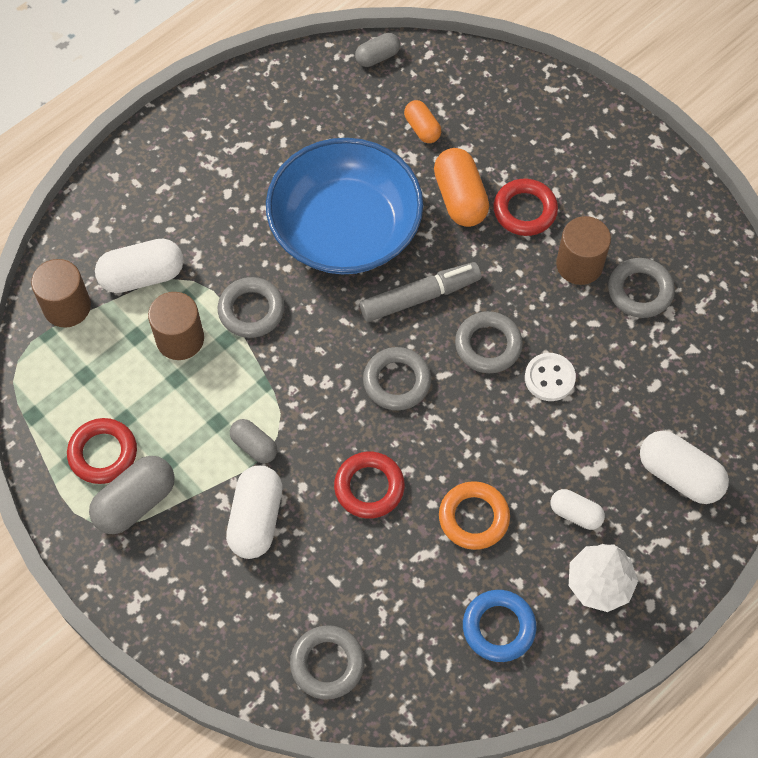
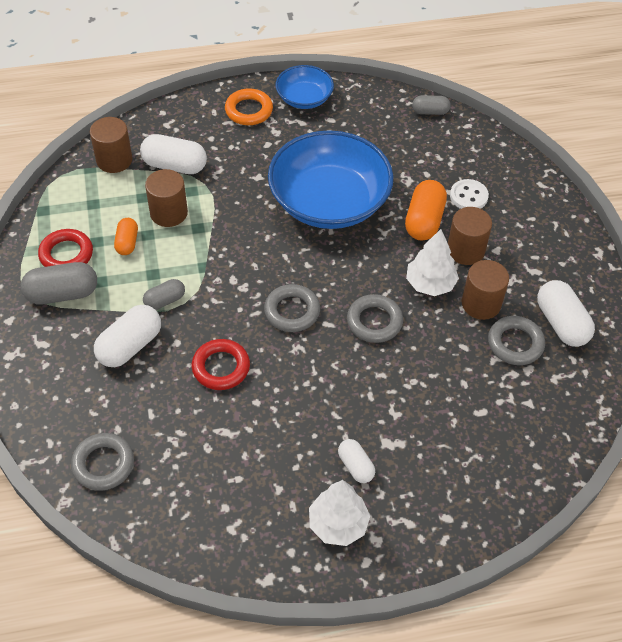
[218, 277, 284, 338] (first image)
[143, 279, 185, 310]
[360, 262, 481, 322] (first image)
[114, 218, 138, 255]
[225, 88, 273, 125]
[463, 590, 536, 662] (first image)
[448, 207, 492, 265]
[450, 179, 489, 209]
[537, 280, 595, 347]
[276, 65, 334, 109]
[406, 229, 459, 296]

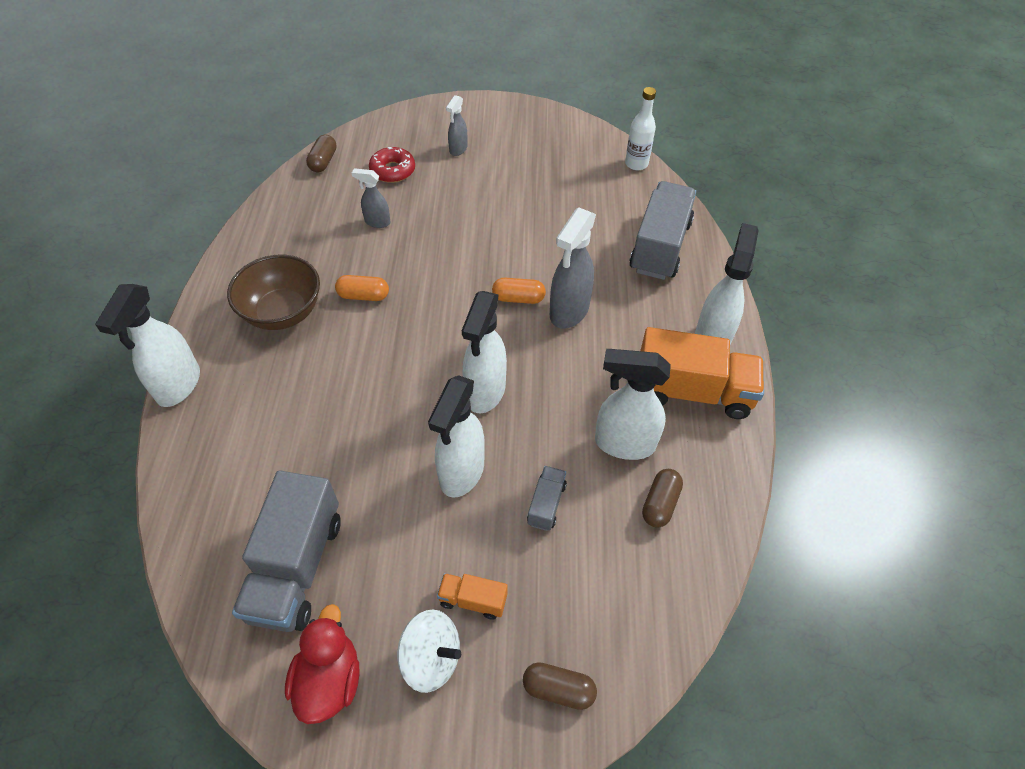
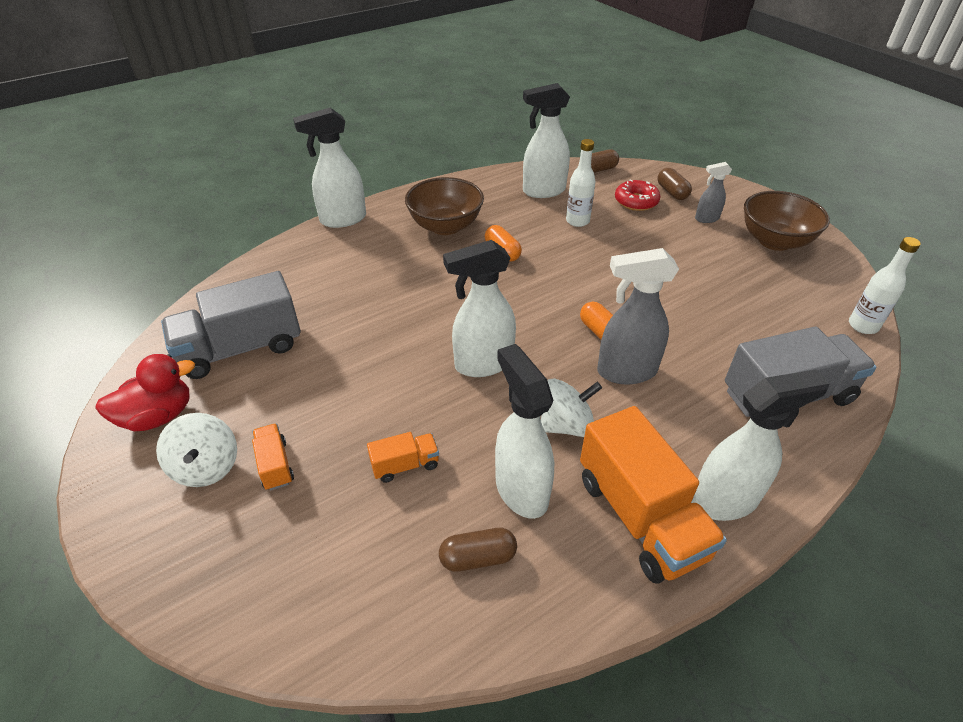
[566, 139, 596, 227]
[523, 83, 570, 198]
[657, 168, 692, 200]
[367, 432, 439, 483]
[541, 378, 602, 437]
[744, 191, 830, 251]

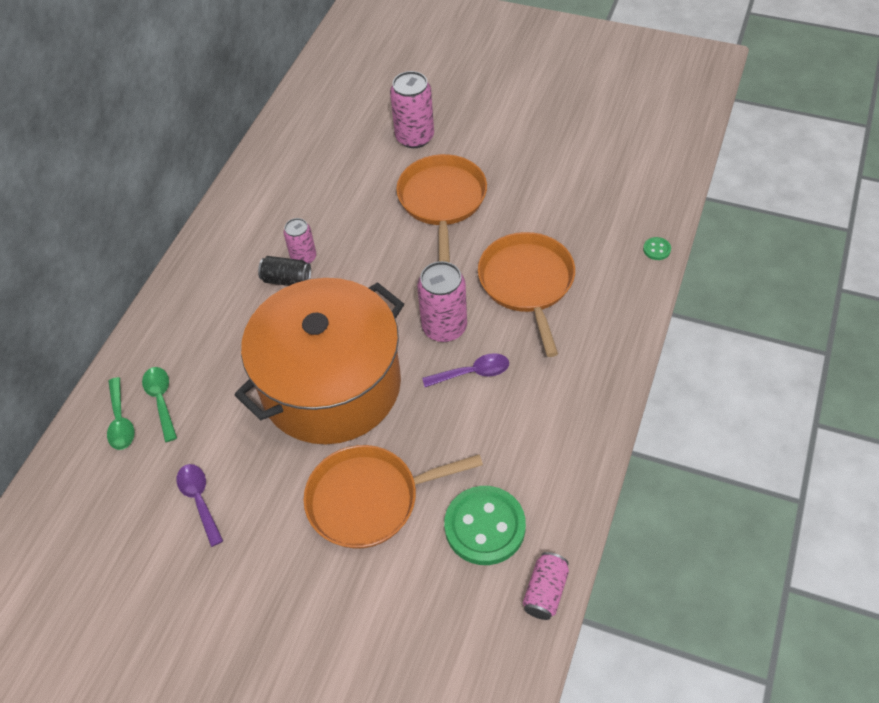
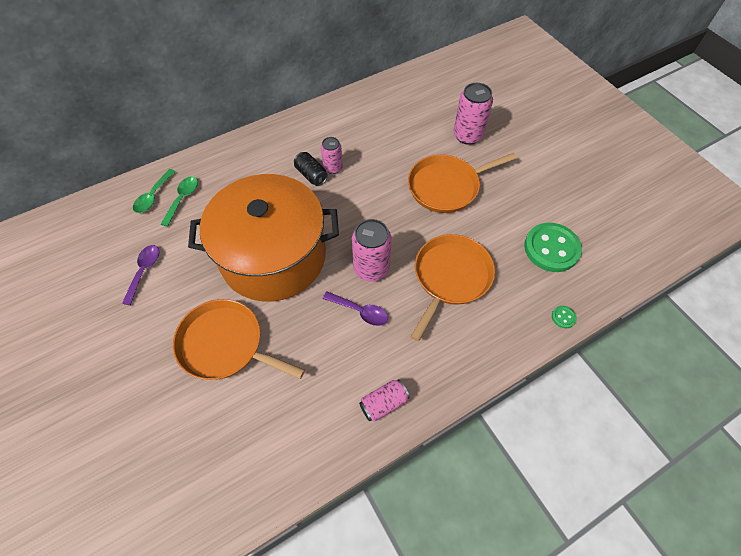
[408, 152, 517, 213]
[524, 223, 582, 272]
[359, 379, 410, 422]

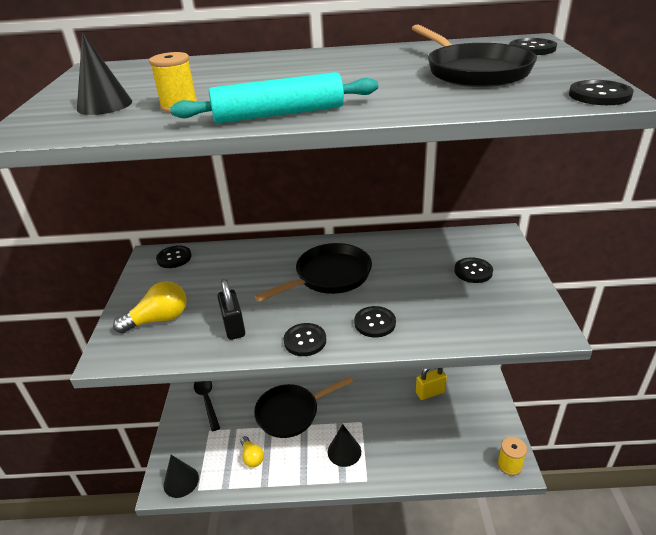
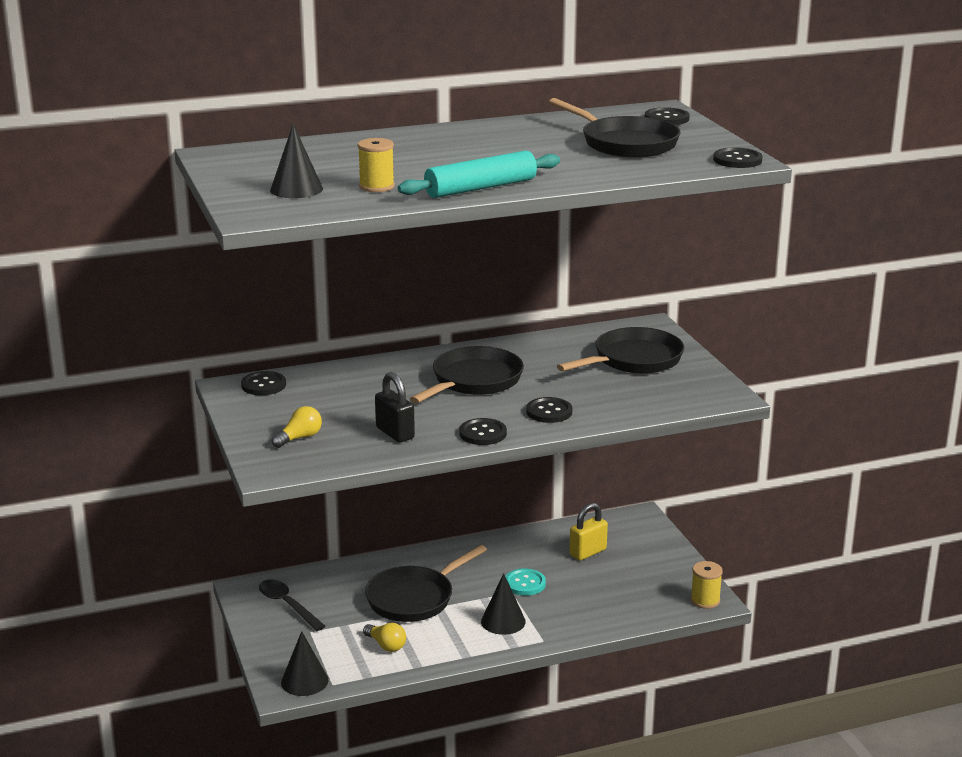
[272, 406, 322, 448]
[557, 327, 684, 374]
[505, 568, 546, 596]

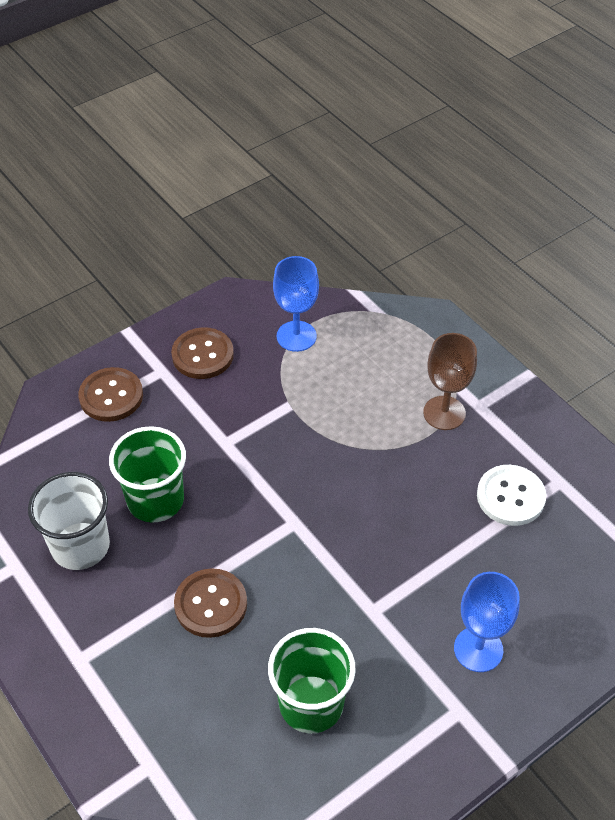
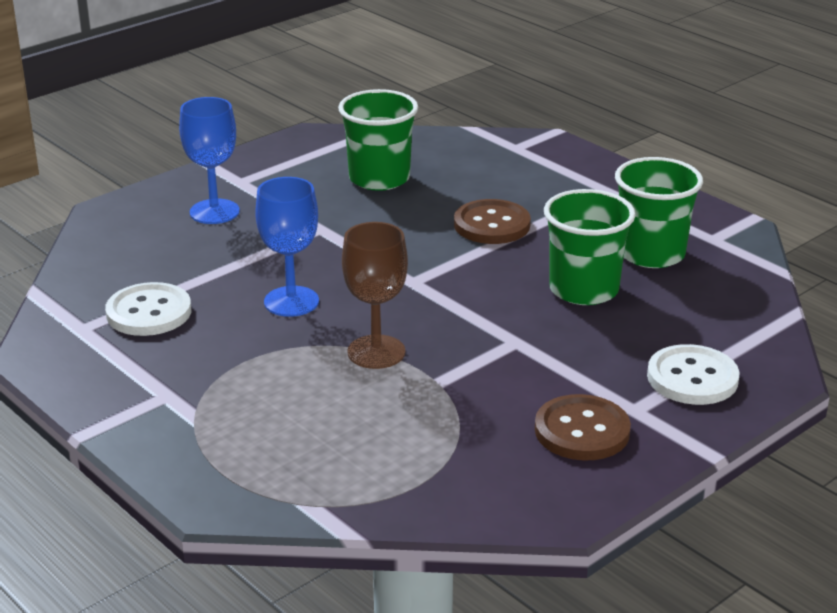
[615, 157, 703, 268]
[647, 344, 740, 405]
[255, 177, 319, 317]
[342, 222, 408, 369]

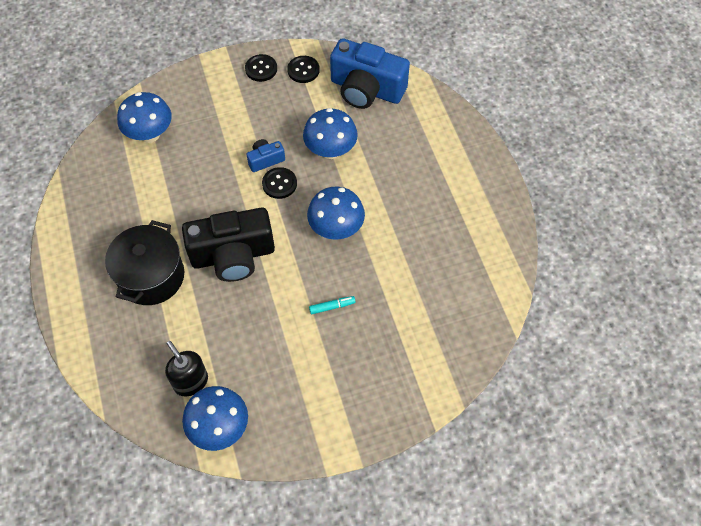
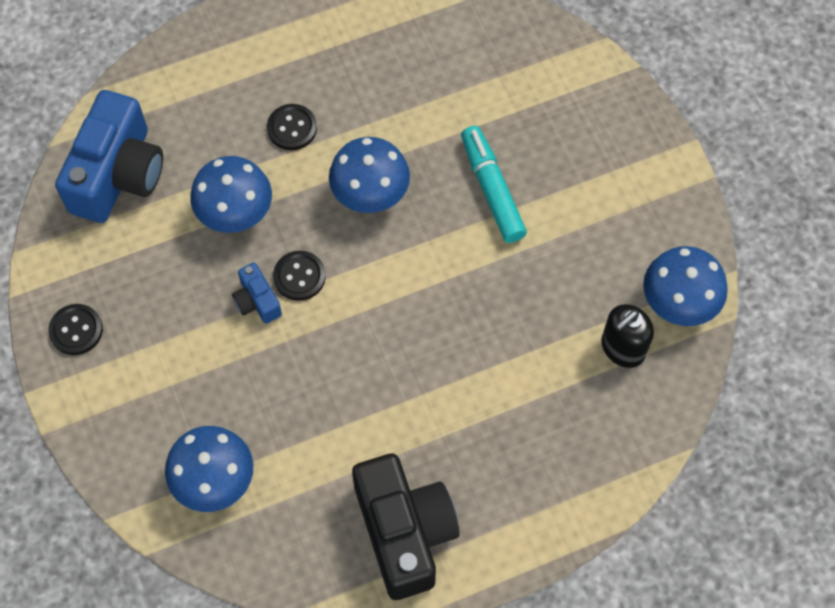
[105, 220, 184, 305] (first image)
[352, 453, 460, 600]
[267, 104, 317, 150]
[461, 126, 527, 243]

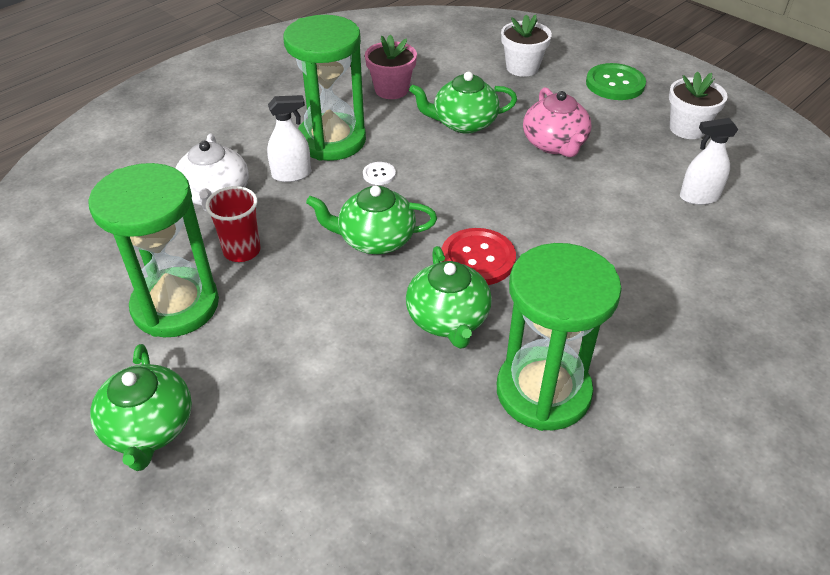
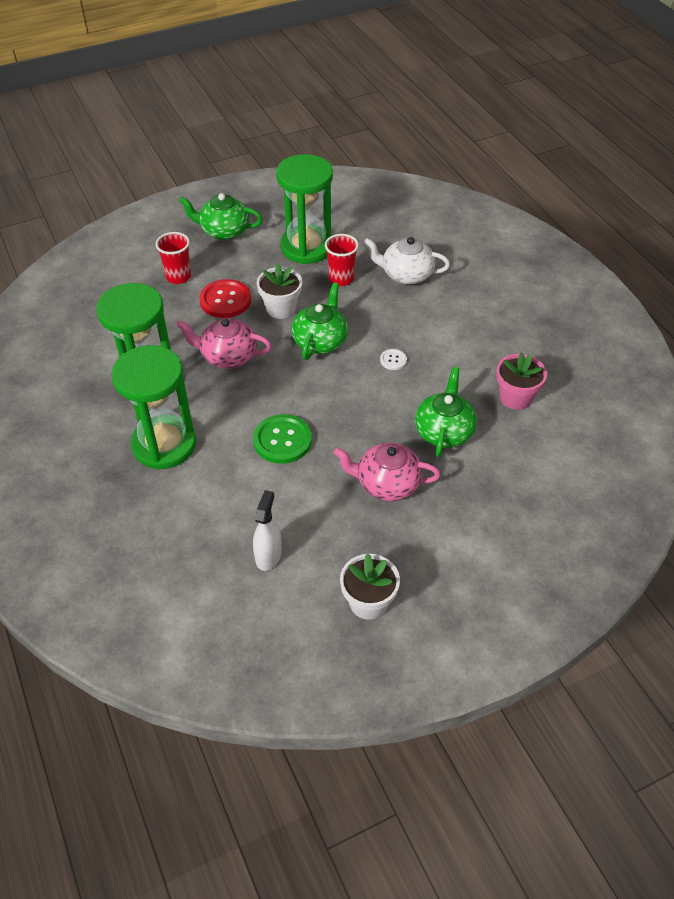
[267, 95, 311, 182] (first image)
[111, 345, 196, 469]
[176, 318, 272, 369]
[199, 279, 251, 318]
[257, 263, 302, 319]
[253, 414, 312, 464]
[155, 232, 191, 284]

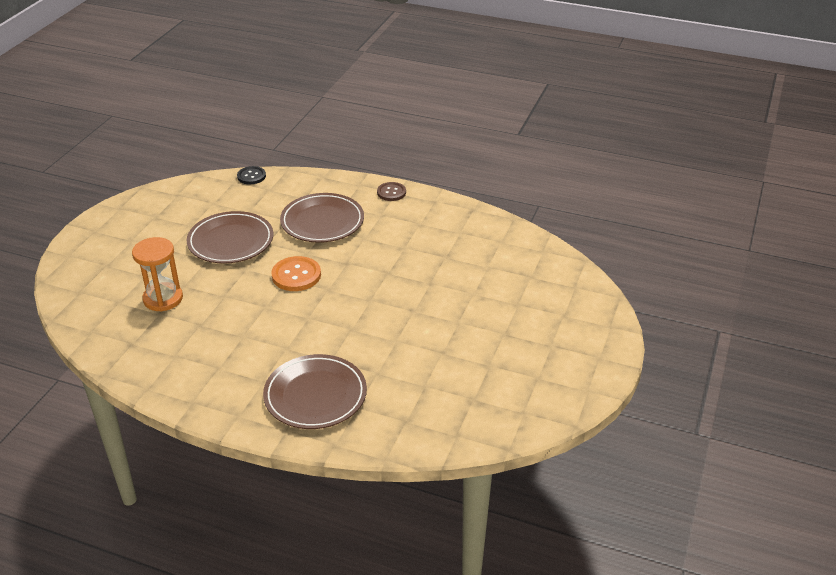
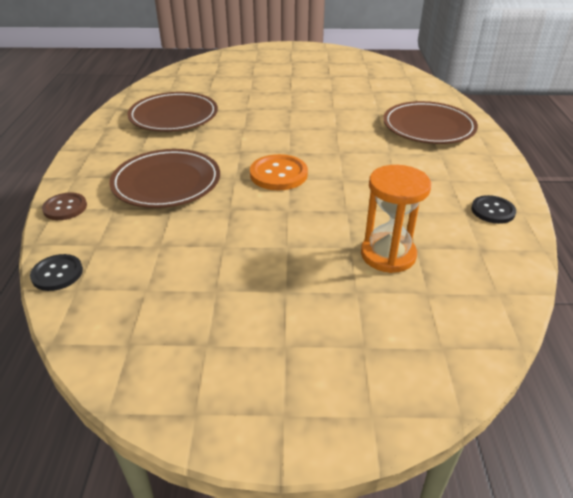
[127, 92, 218, 132]
[42, 193, 87, 220]
[471, 195, 516, 224]

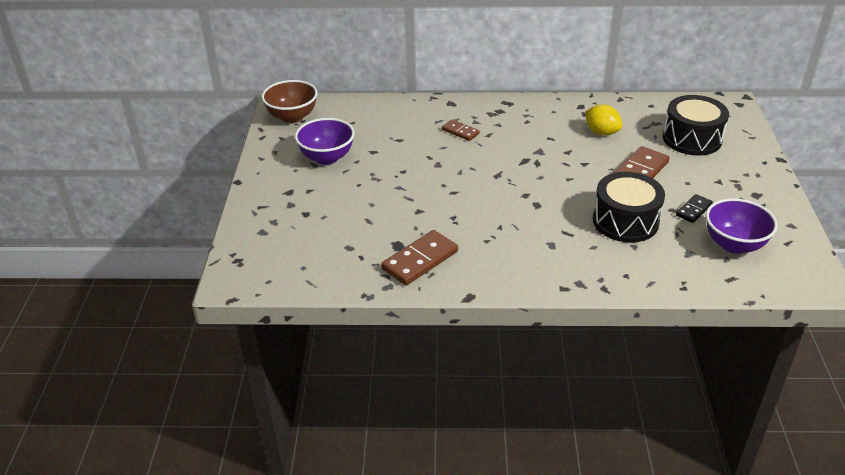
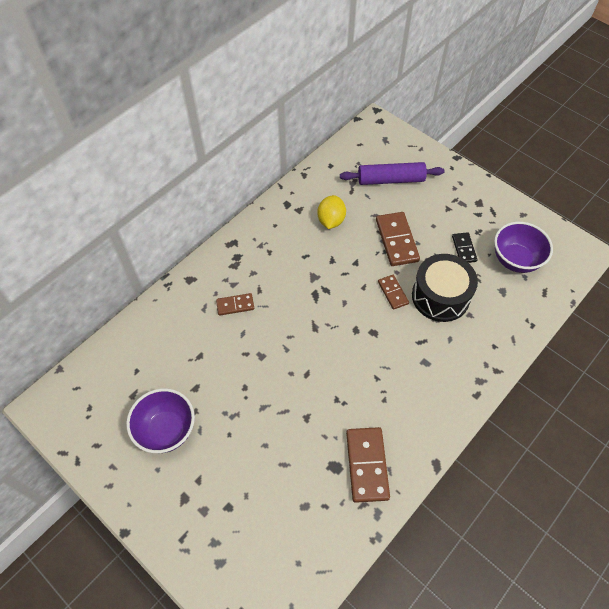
[261, 80, 318, 123] (first image)
[317, 195, 346, 229]
[340, 162, 445, 185]
[378, 275, 409, 310]

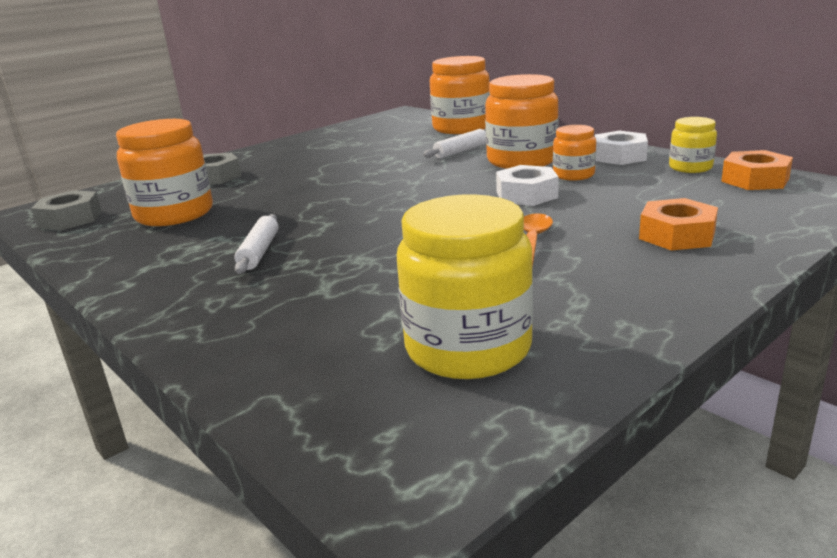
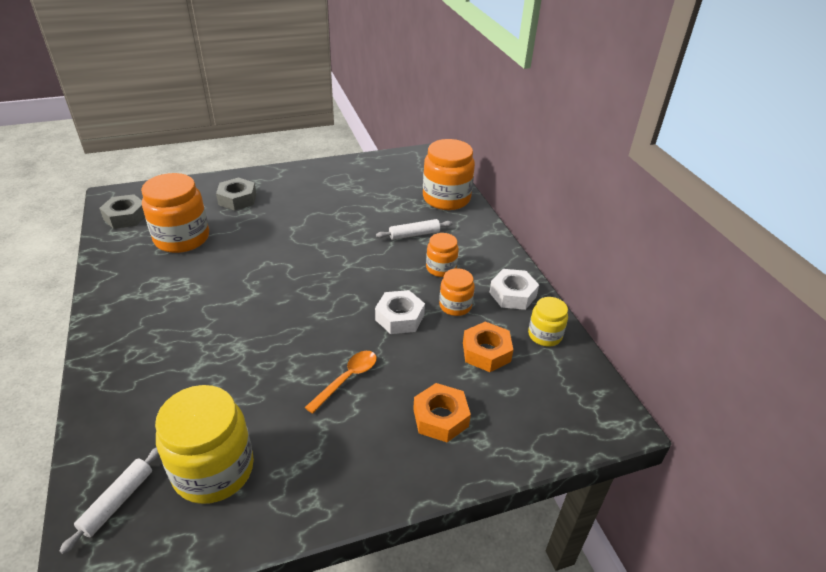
[59, 447, 160, 554]
[426, 233, 459, 277]
[463, 322, 513, 372]

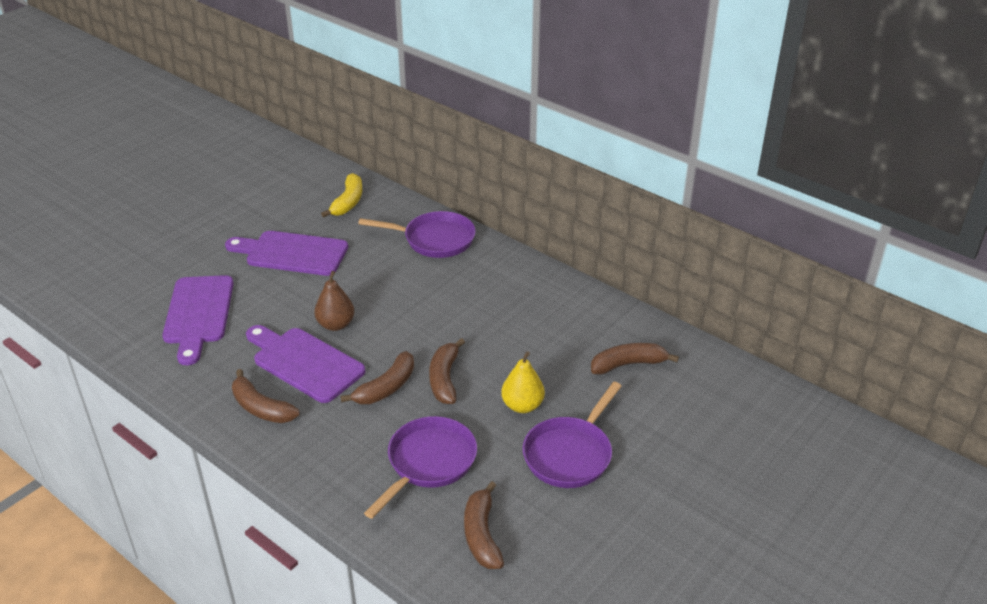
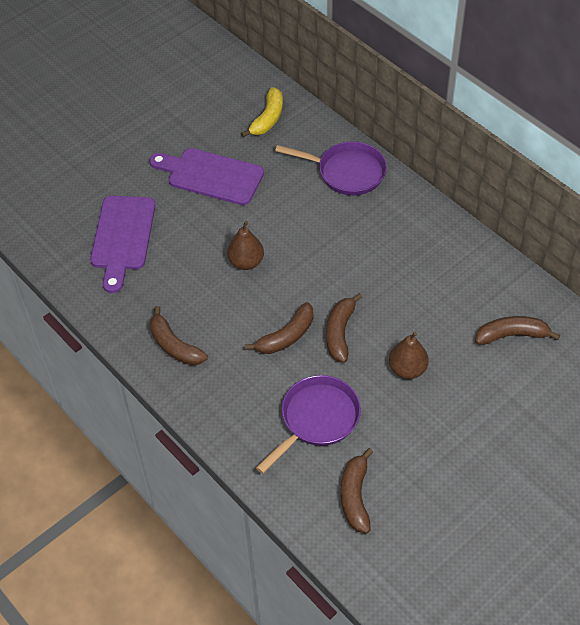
[246, 325, 365, 403] (first image)
[389, 332, 429, 379]
[523, 382, 622, 488] (first image)

